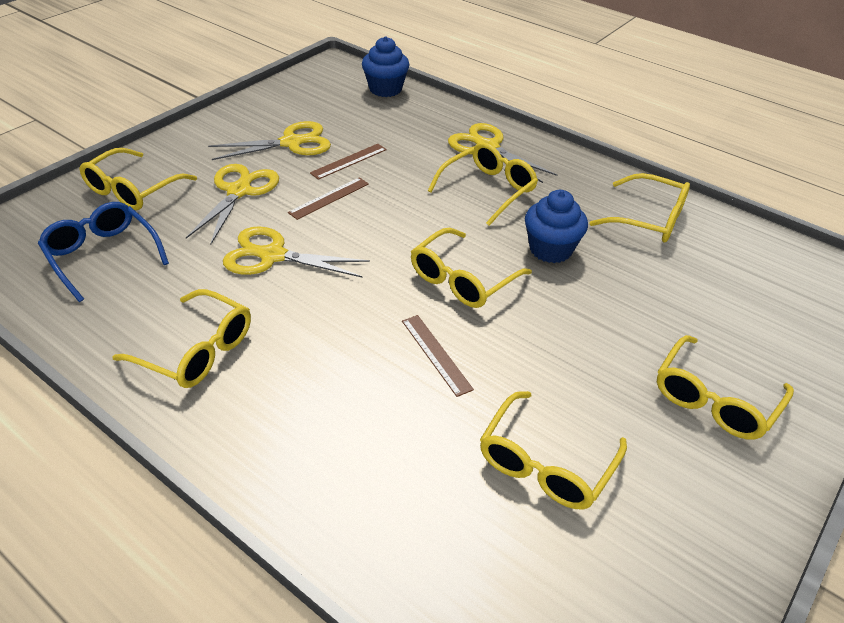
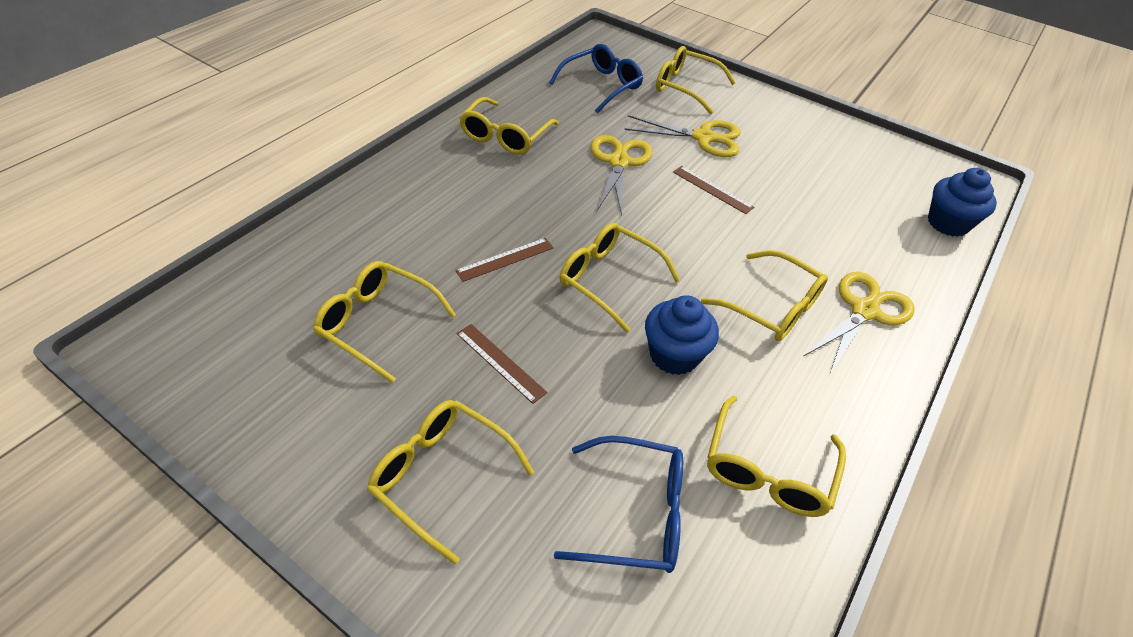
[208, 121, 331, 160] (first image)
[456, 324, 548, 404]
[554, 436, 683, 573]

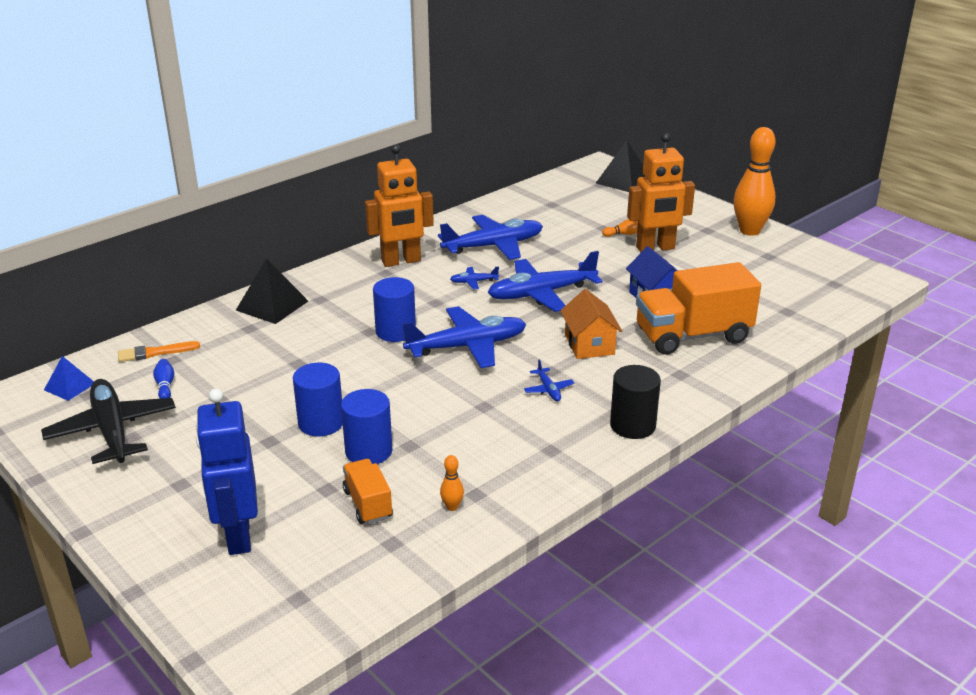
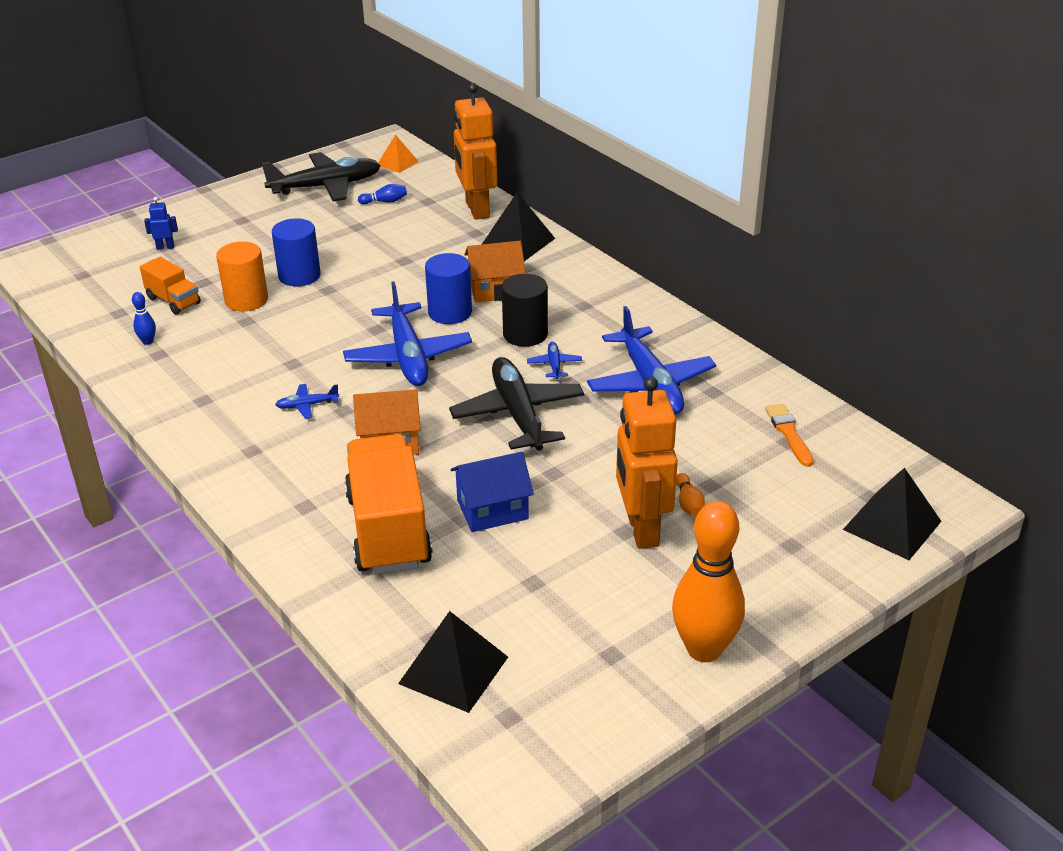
[378, 135, 419, 173]
[765, 404, 813, 467]
[144, 197, 178, 250]
[216, 242, 268, 312]
[140, 257, 201, 315]
[454, 83, 498, 220]
[132, 292, 156, 345]
[449, 357, 585, 451]
[502, 274, 548, 347]
[398, 611, 508, 713]
[464, 241, 526, 303]

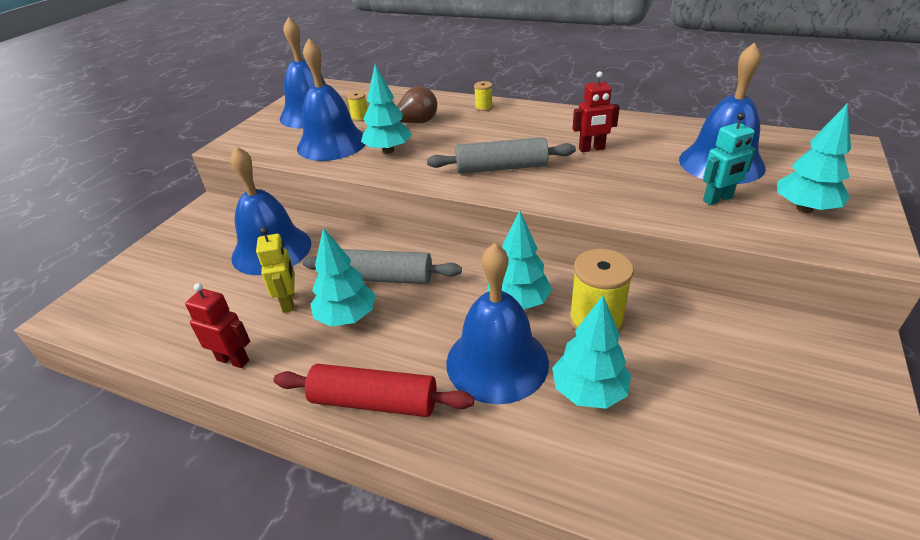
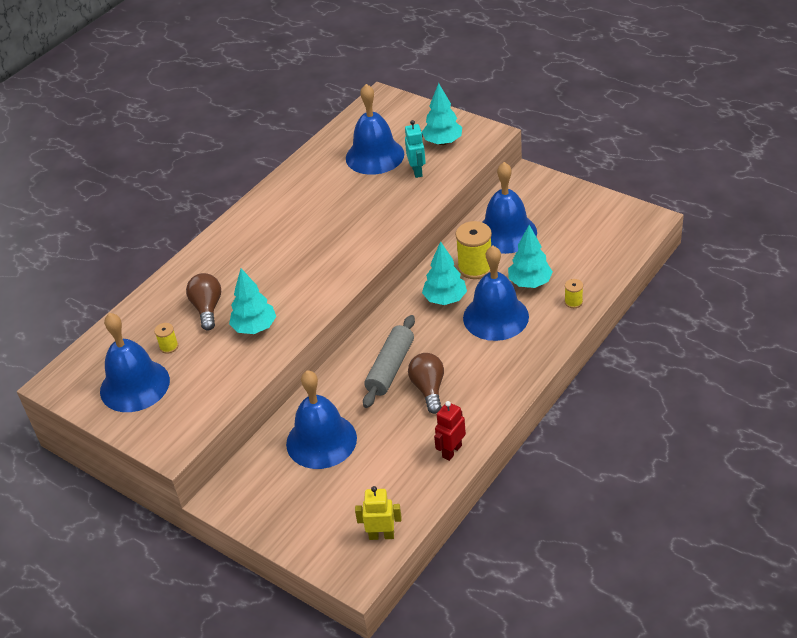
[355, 486, 402, 540]
[273, 364, 474, 417] (first image)
[483, 162, 537, 254]
[408, 353, 444, 414]
[427, 137, 576, 174] (first image)
[565, 279, 583, 308]
[572, 71, 620, 152] (first image)

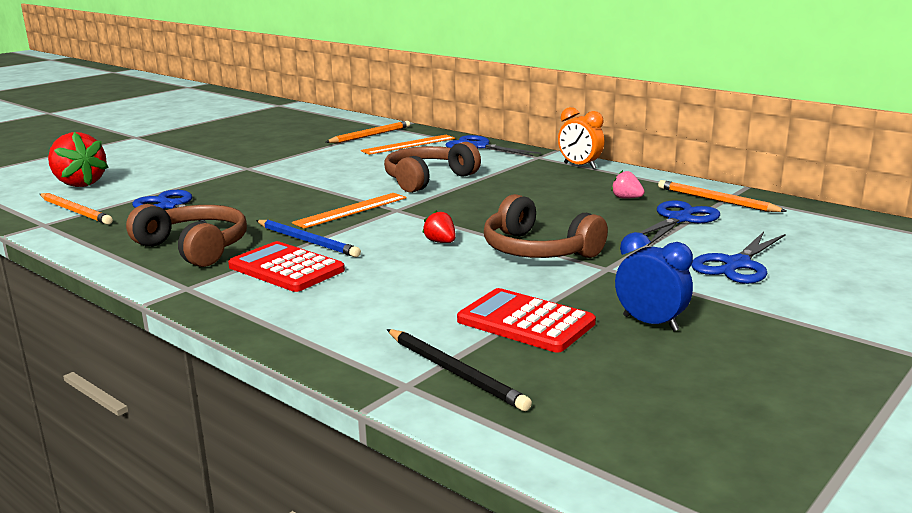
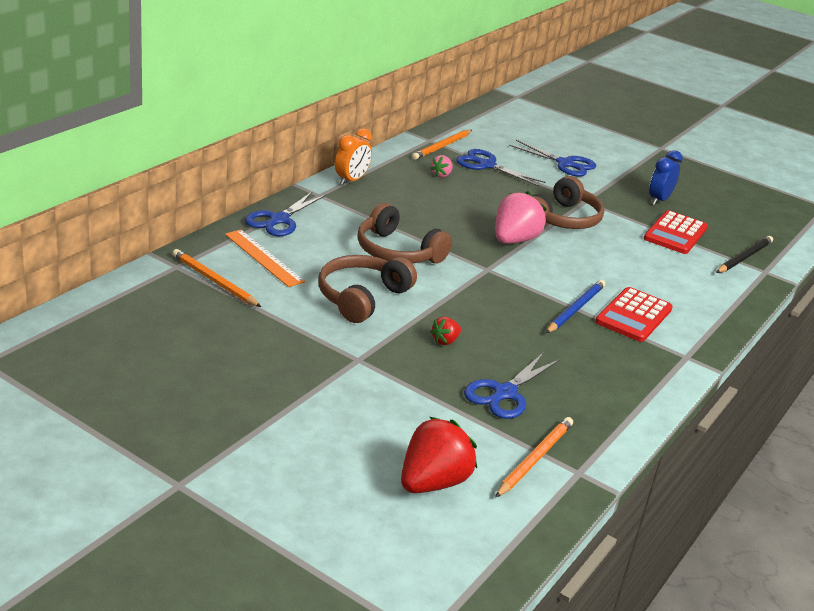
[319, 255, 417, 323]
[292, 193, 407, 229] (first image)
[430, 317, 461, 345]
[495, 191, 547, 244]

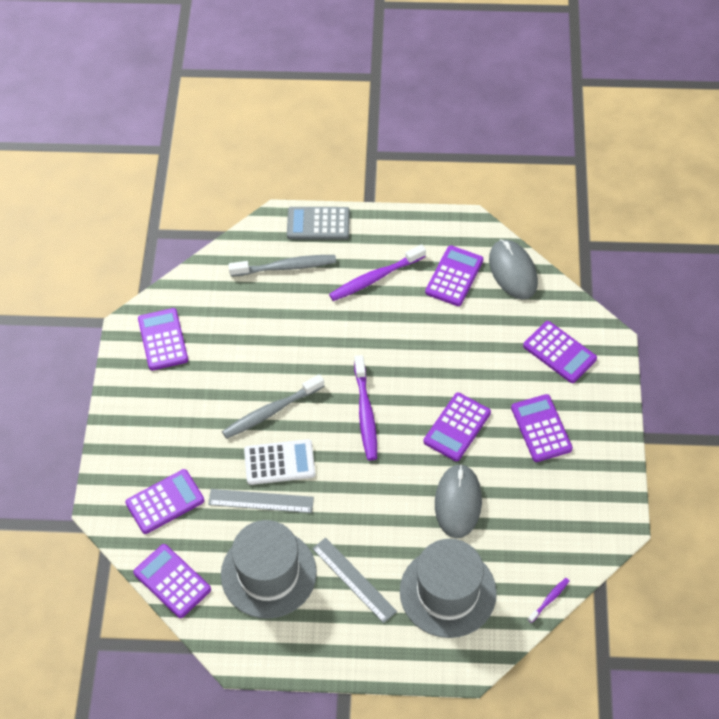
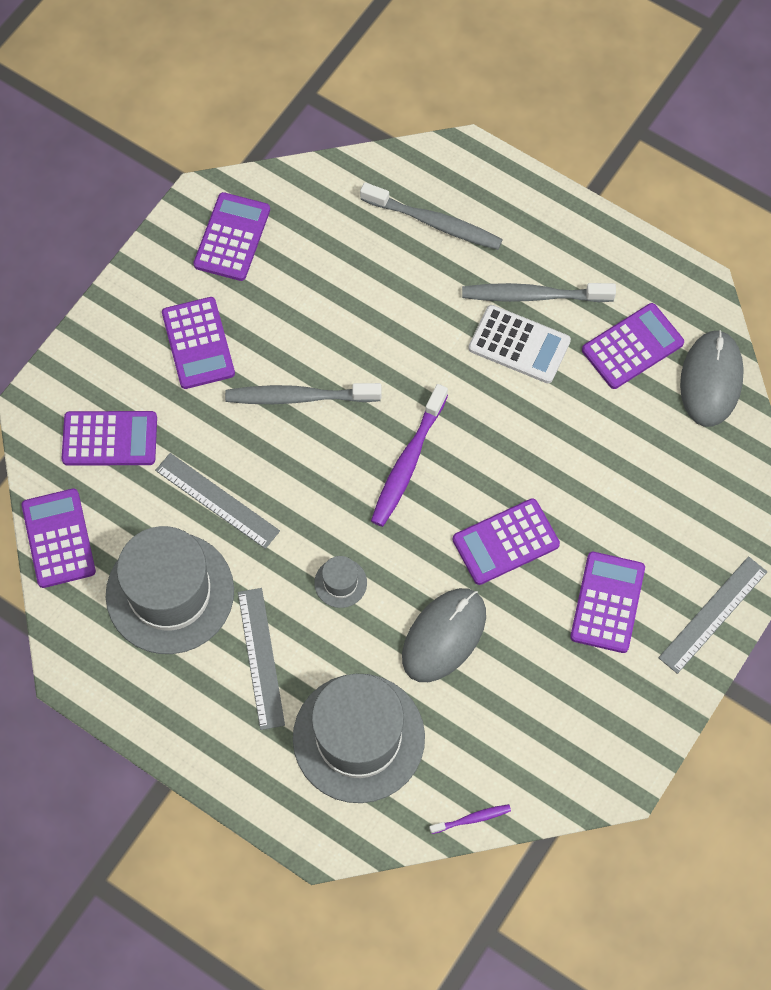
[468, 305, 571, 383]
[287, 207, 350, 240] (first image)
[462, 283, 616, 302]
[162, 297, 235, 389]
[314, 556, 367, 608]
[658, 556, 767, 674]

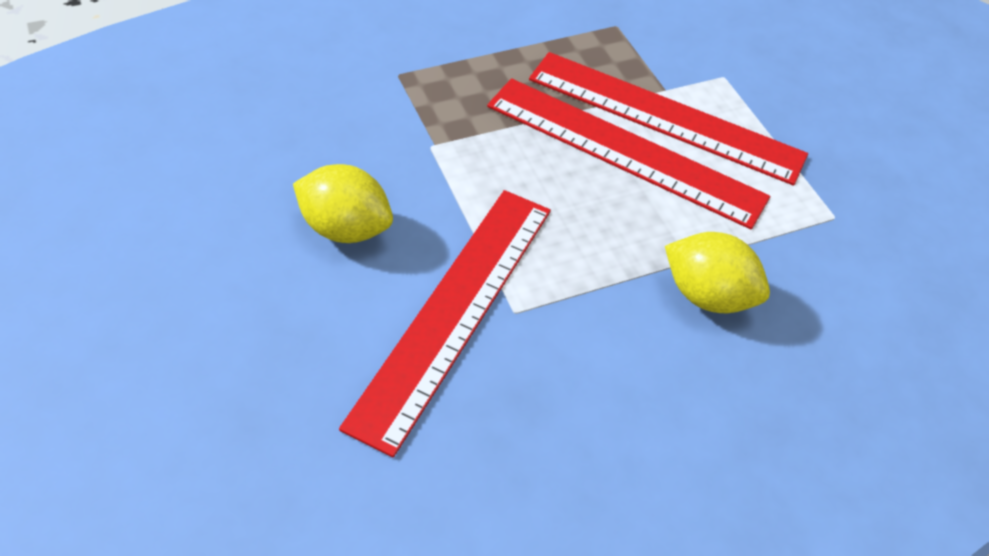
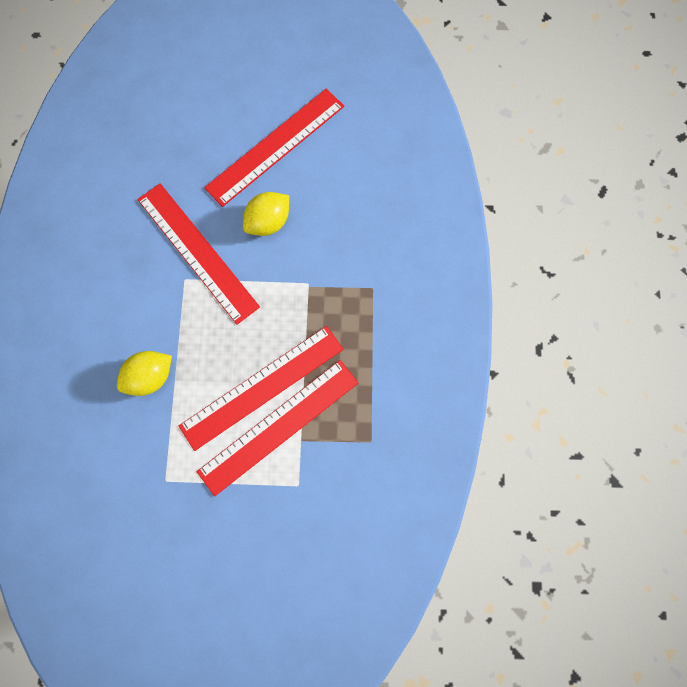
[204, 88, 344, 207]

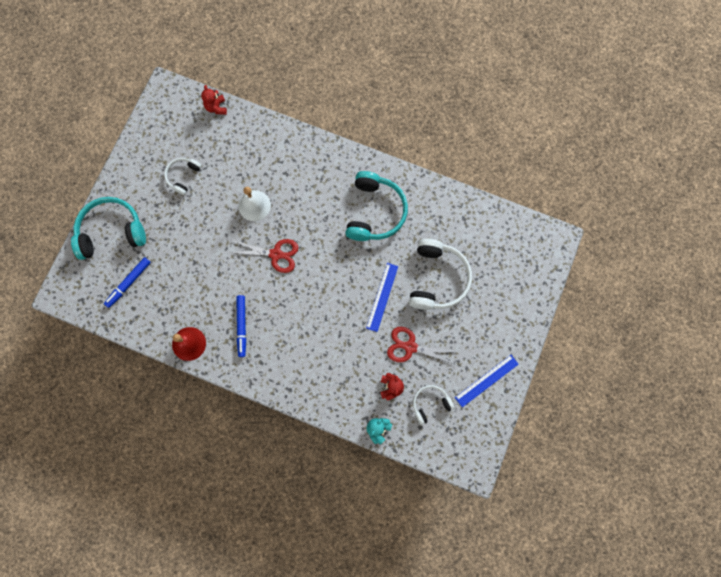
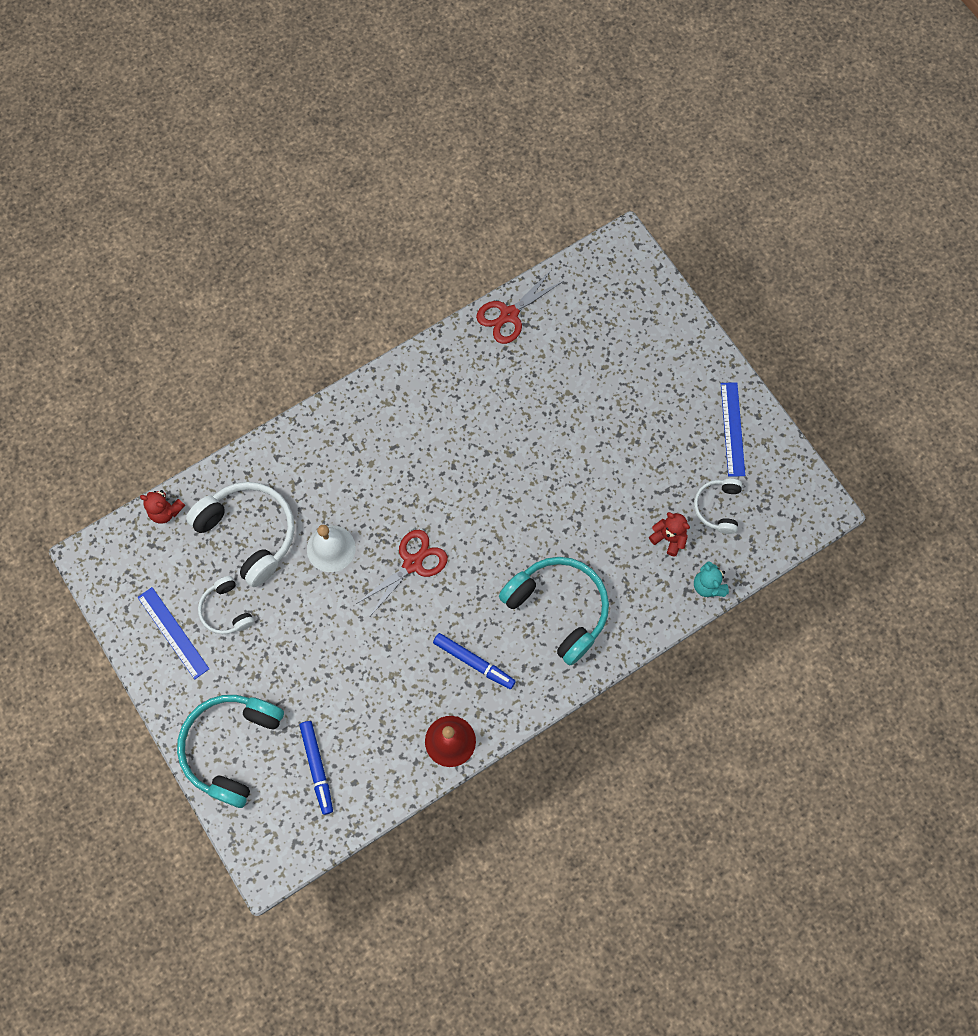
[499, 557, 609, 666]
[137, 587, 209, 679]
[476, 271, 564, 344]
[186, 482, 295, 587]

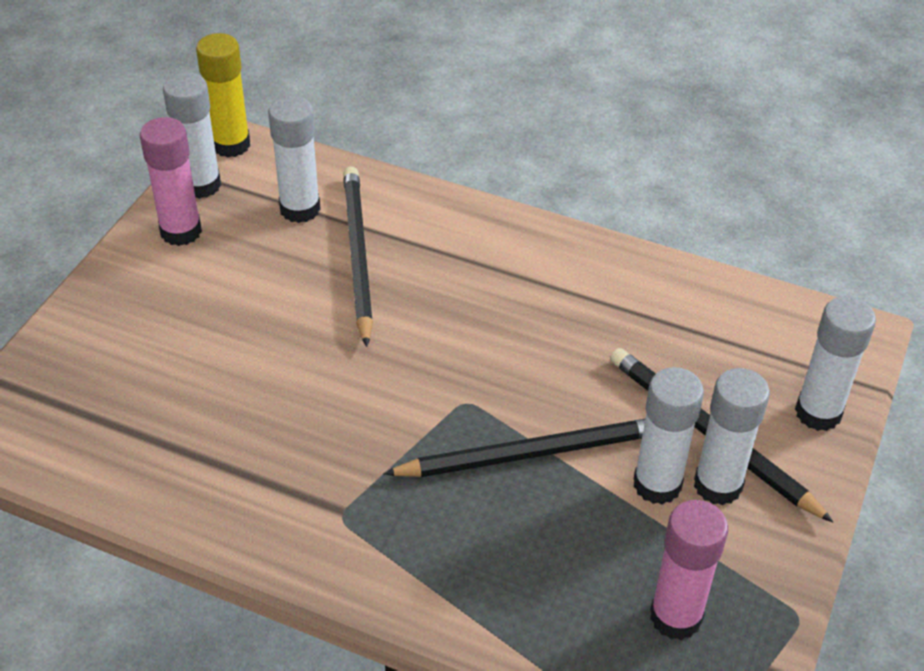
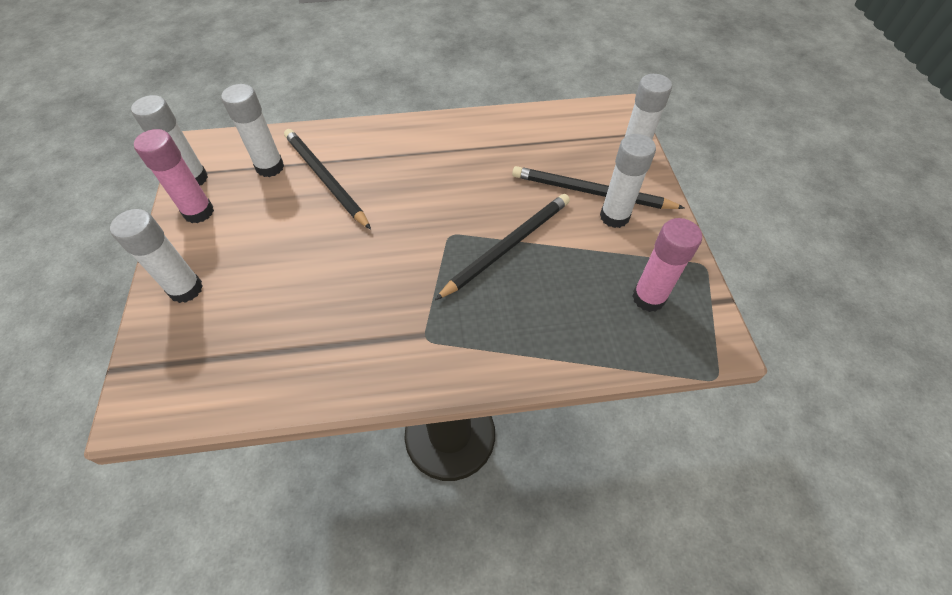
[196, 33, 250, 158] (first image)
[110, 209, 203, 303]

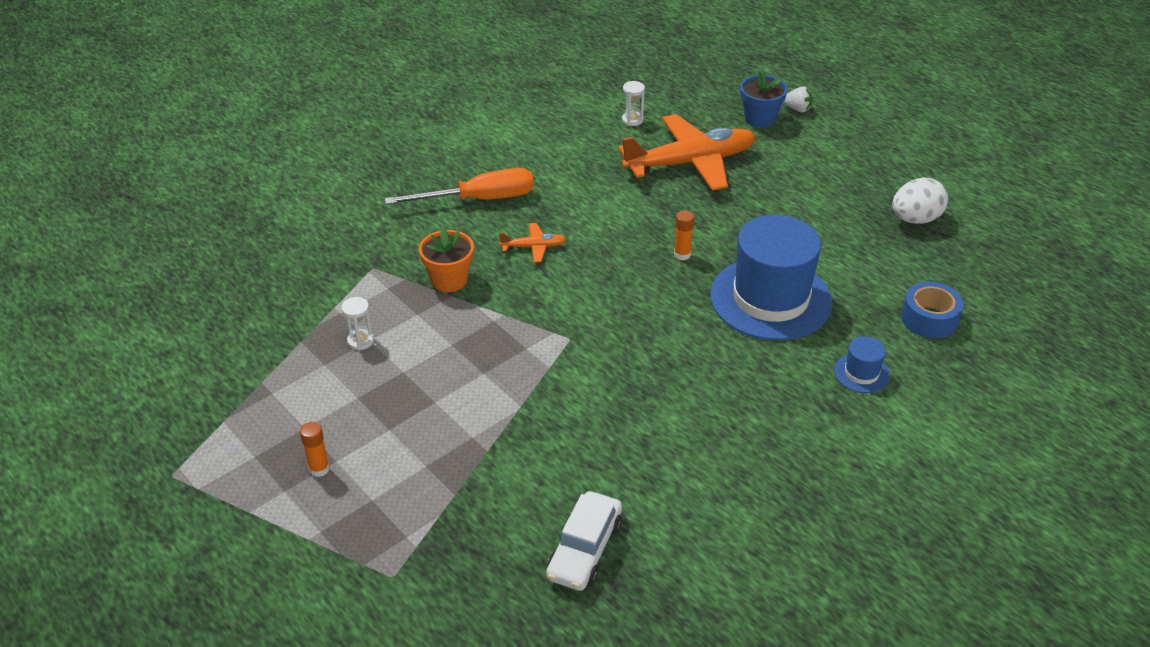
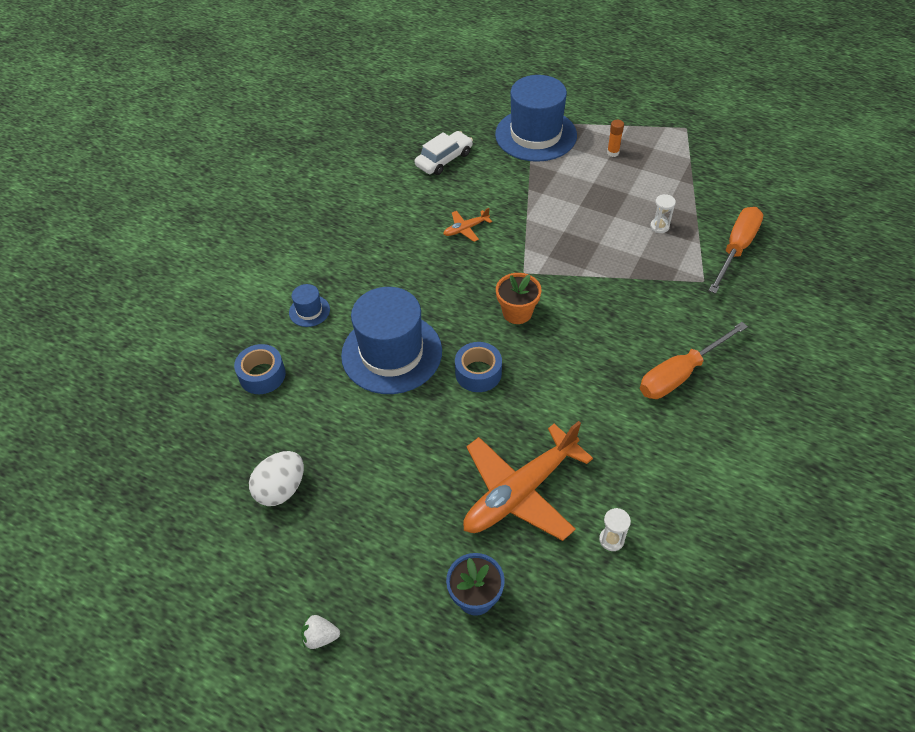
[496, 273, 541, 324]
[443, 208, 492, 242]
[415, 131, 473, 175]
[455, 342, 502, 392]
[301, 615, 340, 649]
[495, 75, 577, 162]
[708, 207, 763, 294]

